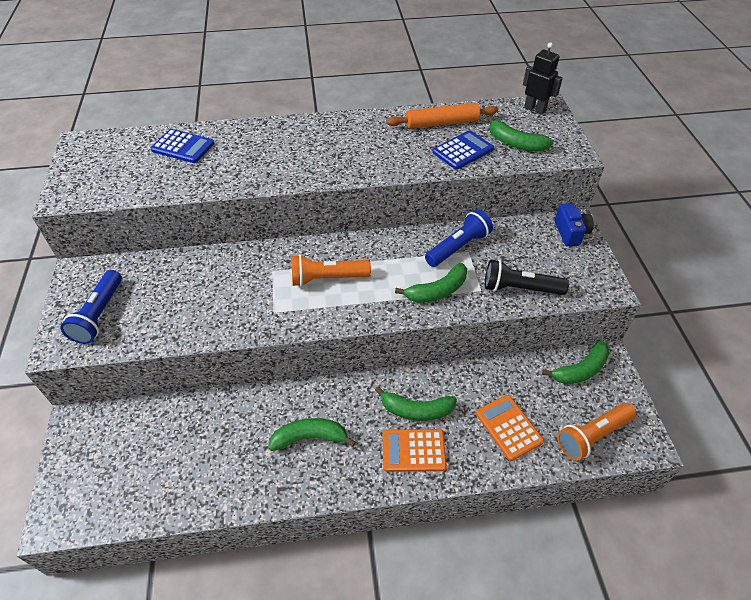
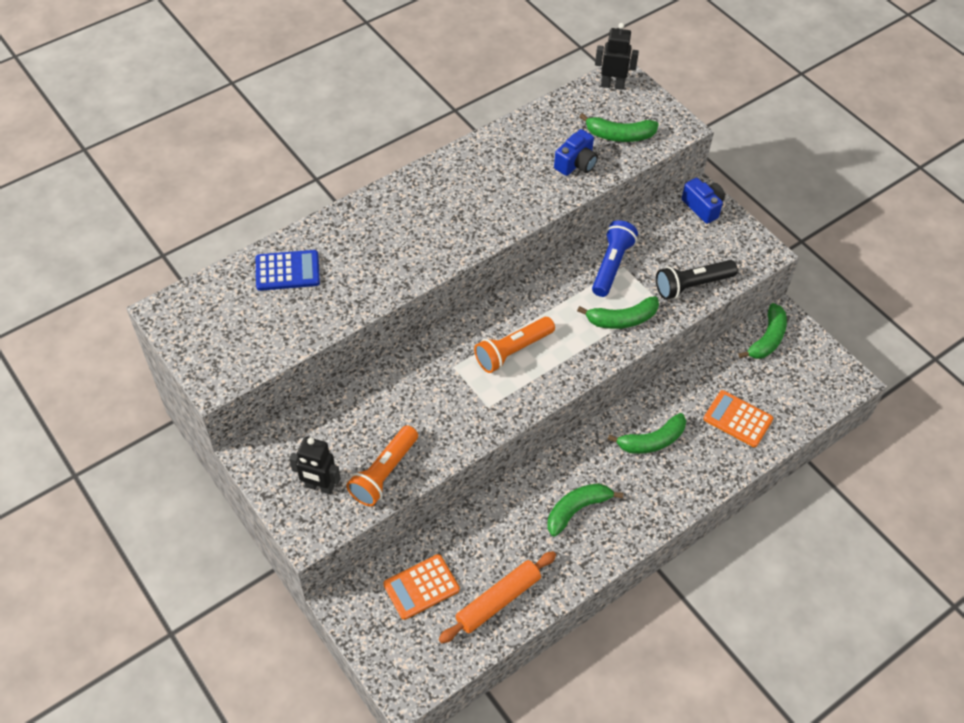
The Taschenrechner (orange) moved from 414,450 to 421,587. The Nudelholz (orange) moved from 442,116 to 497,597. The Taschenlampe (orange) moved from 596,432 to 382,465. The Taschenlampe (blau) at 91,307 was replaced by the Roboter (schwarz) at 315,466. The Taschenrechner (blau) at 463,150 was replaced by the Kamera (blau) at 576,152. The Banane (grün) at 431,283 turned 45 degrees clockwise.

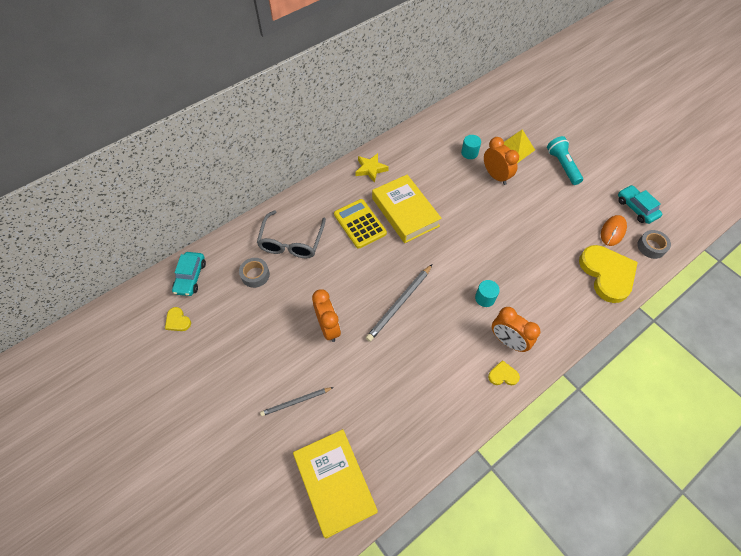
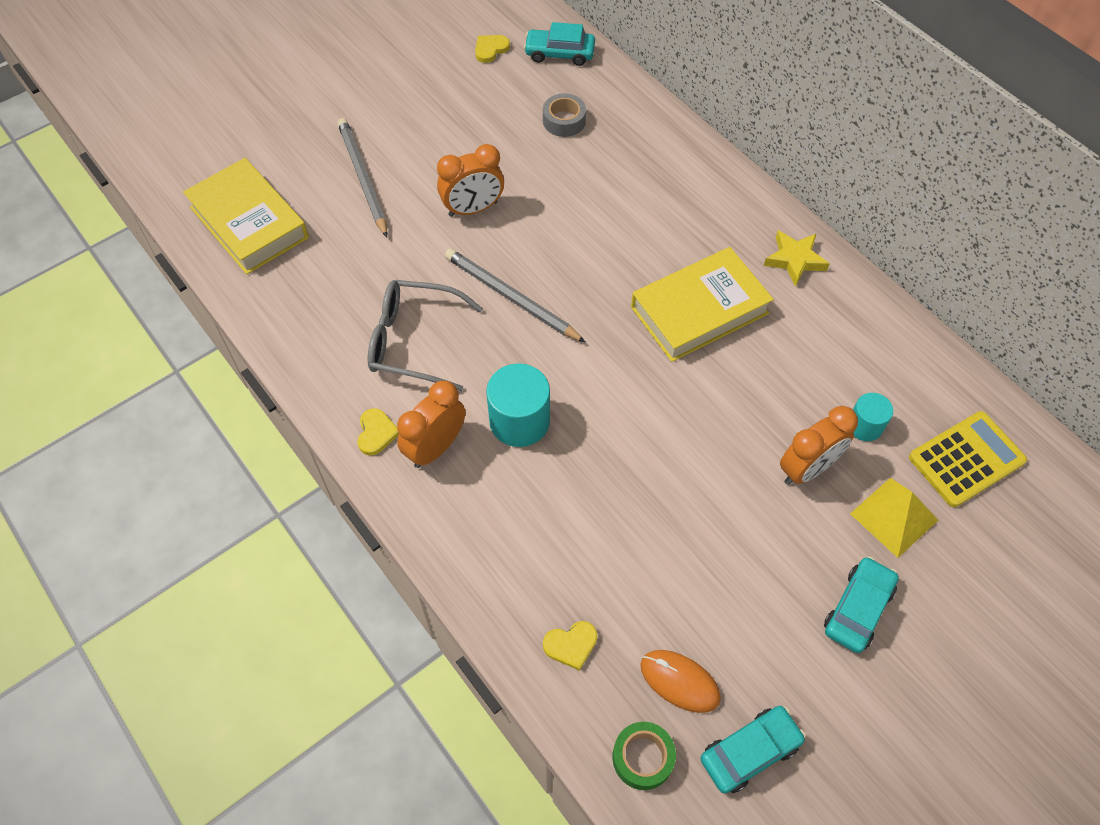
The Brille (grau) moved from 291,234 to 425,335. The Taschenrechner (gelb) moved from 360,223 to 968,459. The Taschenlampe (türkis) at 565,160 was replaced by the Auto (türkis) at 861,605. The Klebeband (grau) at 654,244 became the Klebeband (grün) at 644,756. The Buch (gelb) at 335,484 turned 75 degrees clockwise. The Bleistift (grau) at 297,401 changed to 1.57 times the size. The Vollzylinder (türkis) at 487,293 changed to 1.69 times the size. The Herz (gelb) at 608,274 changed to 0.43 times the size.

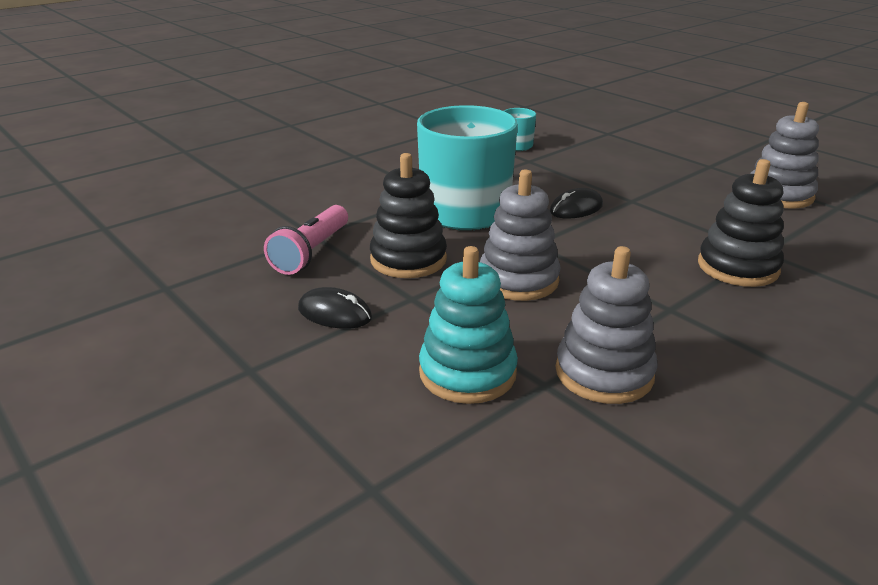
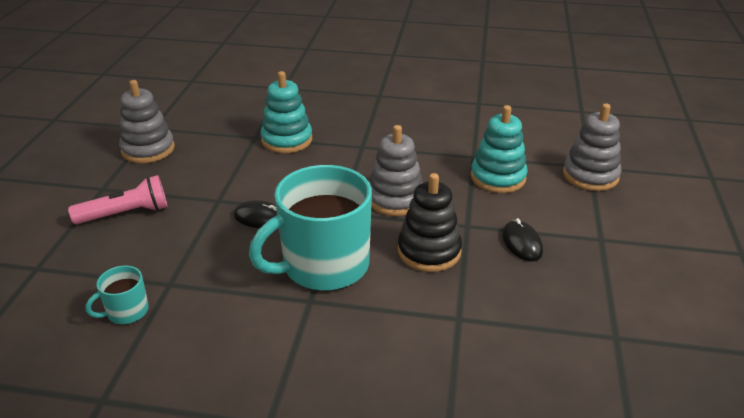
The Taschenlampe (rosa) moved from 306,240 to 118,199. The Stapelspielzeug (grau) moved from 607,325 to 592,147. The Stapelspielzeug (schwarz) at 741,223 became the Stapelspielzeug (türkis) at 286,112.

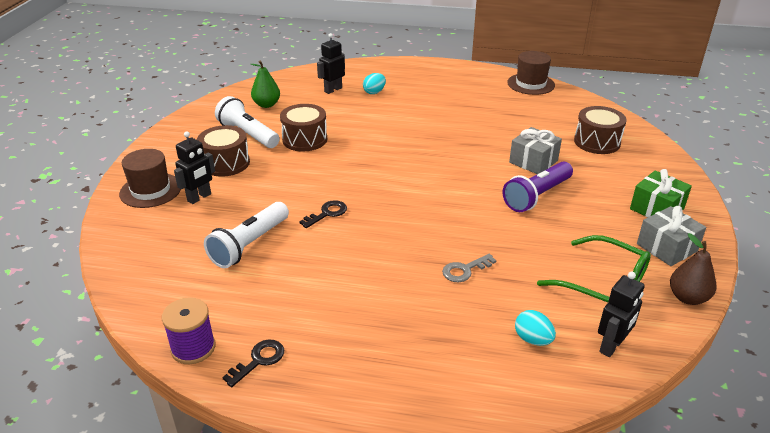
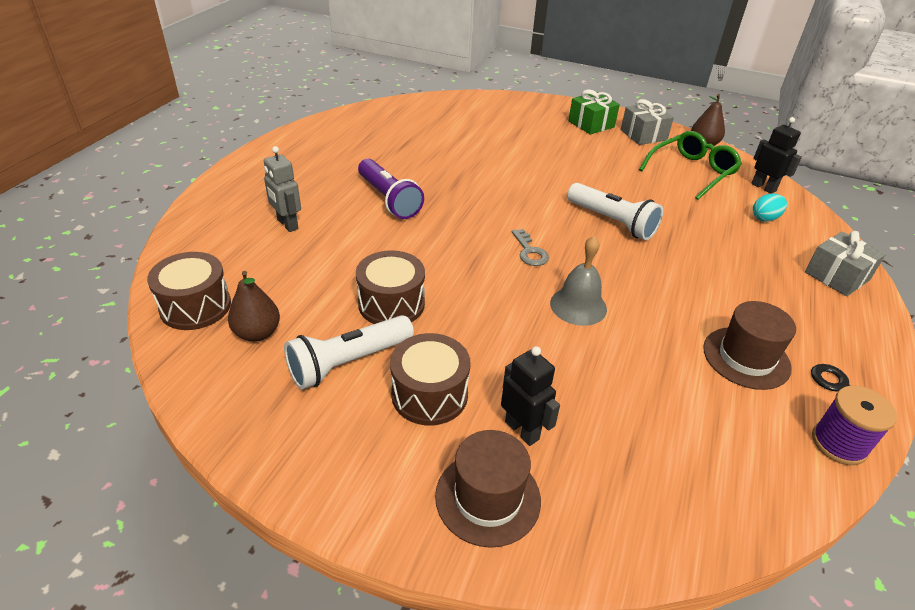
The Roboter (schwarz) at 331,63 disappeared. The Taschenlampe (weiß) moved from 246,235 to 615,211. The Schlüssel (grau) moved from 469,268 to 530,247. The Taschenlampe (lila) moved from 537,186 to 391,189. The Hut (braun) moved from 531,73 to 749,345. The Geschenk (grau) moved from 535,150 to 845,263. The Trommel (braun) moved from 600,130 to 189,291. The Schlüssel (schwarz) at 323,214 was replaced by the Glocke (grau) at 578,281. The Ei (türkis) at 374,83 was replaced by the Roboter (grau) at 282,189. The Birne (grün) at 265,84 became the Birne (braun) at 254,306.

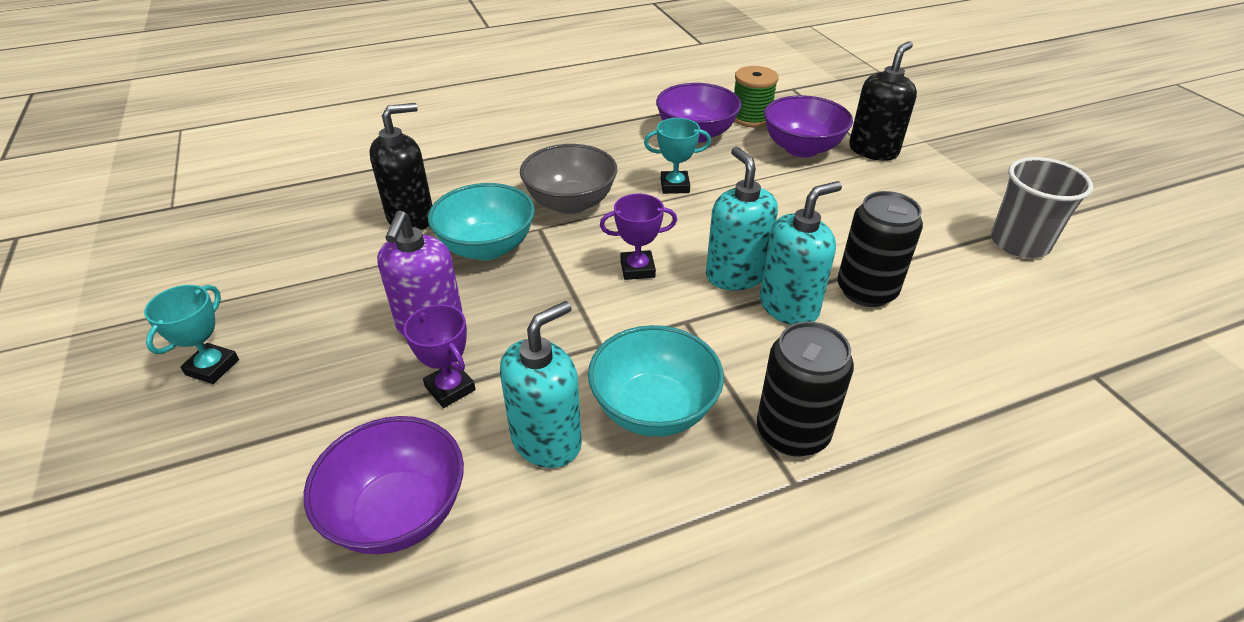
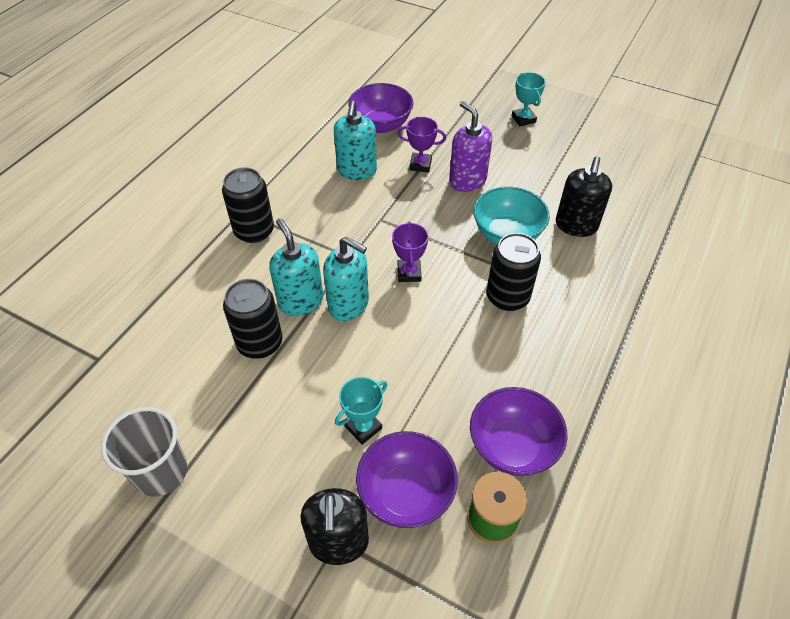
The Schüssel (türkis) at 656,381 disappeared. The Pokal (türkis) moved from 677,156 to 361,411. The Schüssel (grau) at 568,179 was replaced by the Dose (schwarz) at 514,272. The Pokal (lila) at 638,237 turned 45 degrees counterclockwise. The Seifenspender (türkis) at 801,253 turned 135 degrees clockwise.

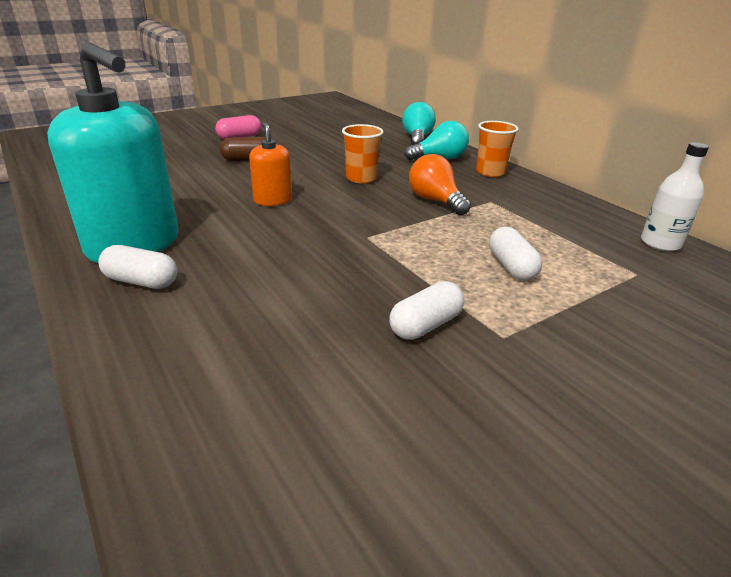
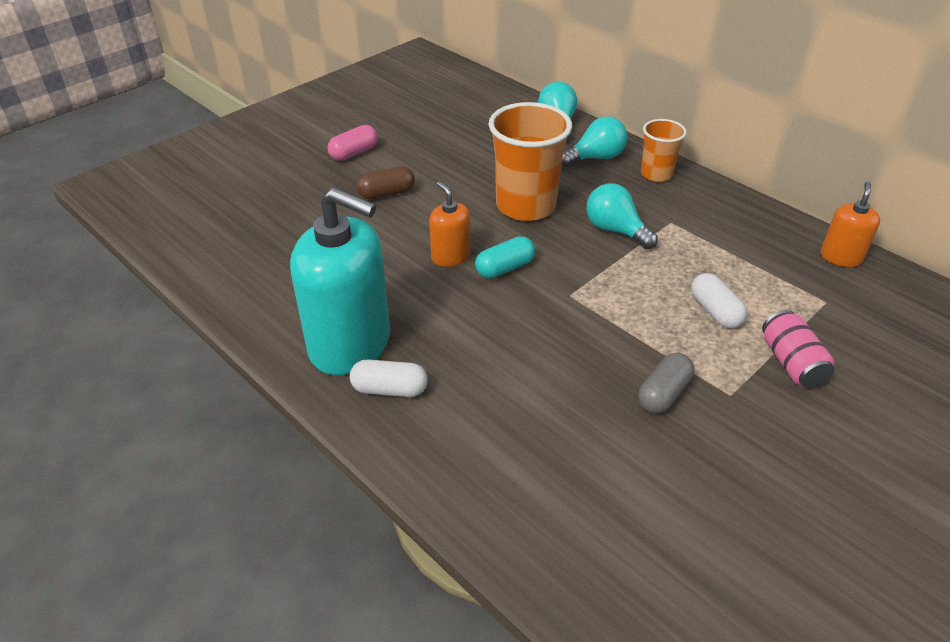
The Kapsel (türkis) at 505,257 appeared. The Dose (rosa) at 798,349 appeared. The Flasche (weiß) at 675,196 was replaced by the Seifenspender (orange) at 850,224. The Kapsel (weiß) at 426,310 became the Kapsel (grau) at 666,383. The Glühbirne (orange) at 440,184 became the Glühbirne (türkis) at 622,216. The Becher (orange) at 363,153 changed to 1.77 times the size.

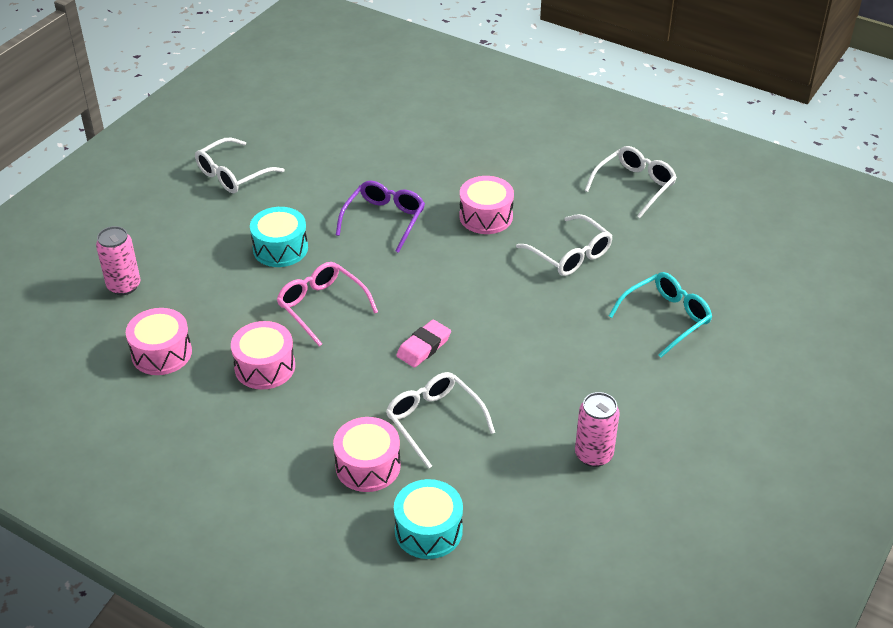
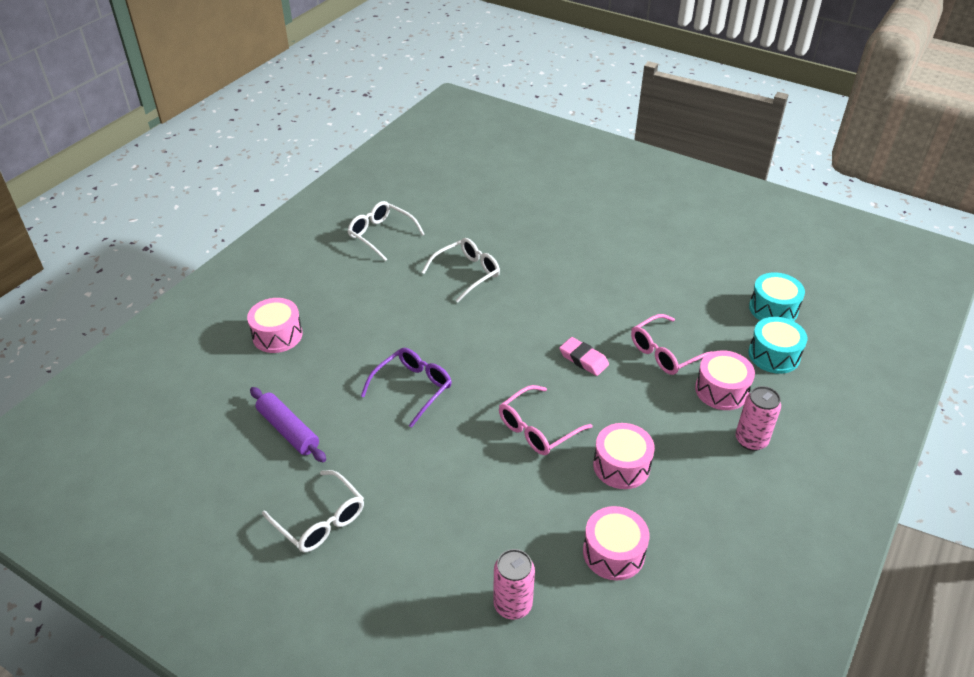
The Brille (türkis) at 660,315 disappeared. The Nudelholz (lila) at 288,424 appeared. The Trommel (türkis) moved from 279,237 to 777,296. The Trommel (rosa) moved from 486,205 to 275,325. The Dose (rosa) moved from 597,429 to 758,418. The Brille (weiß) at 440,420 became the Brille (rosa) at 672,344. The Brille (lila) at 380,217 turned 105 degrees clockwise.

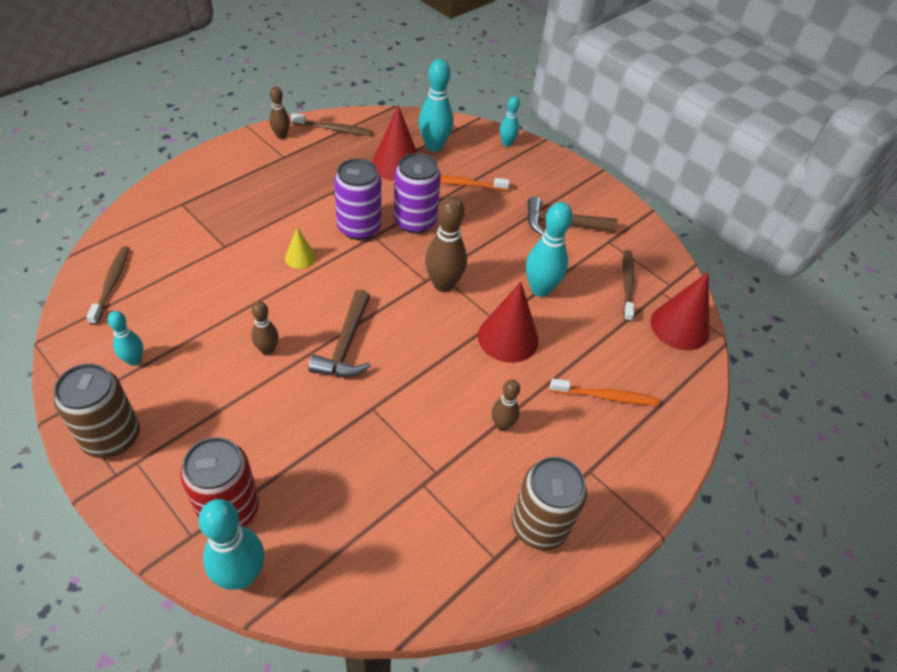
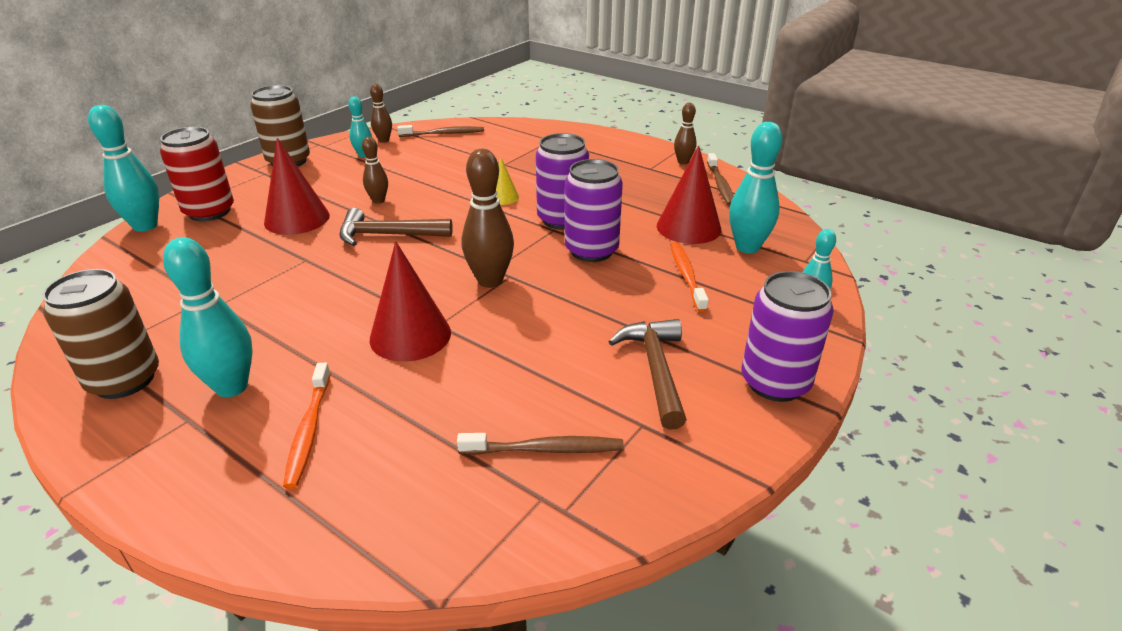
The Dose (lila) at 788,336 appeared. The Bowlingkegel (braun) moved from 506,405 to 381,113. The Bowlingkegel (türkis) moved from 549,249 to 208,317. The Kegel (rot) moved from 680,311 to 297,186.

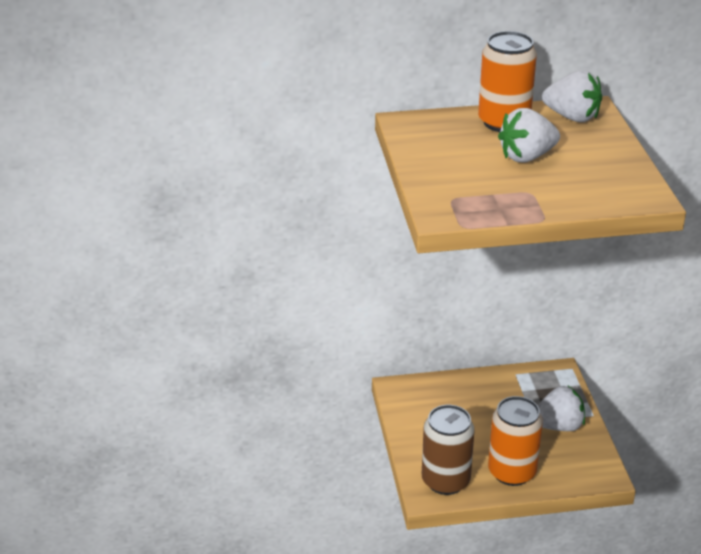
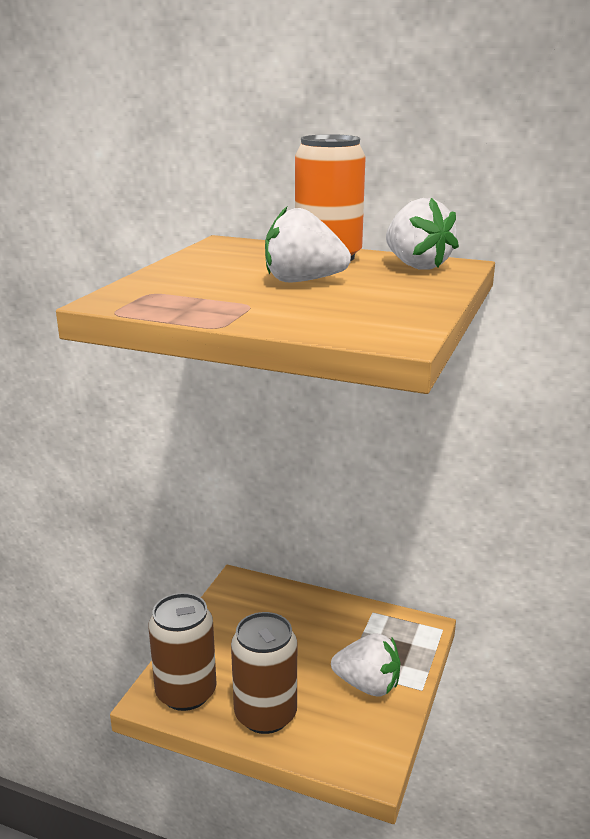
The Dose (orange) at 515,441 became the Dose (braun) at 264,673.

